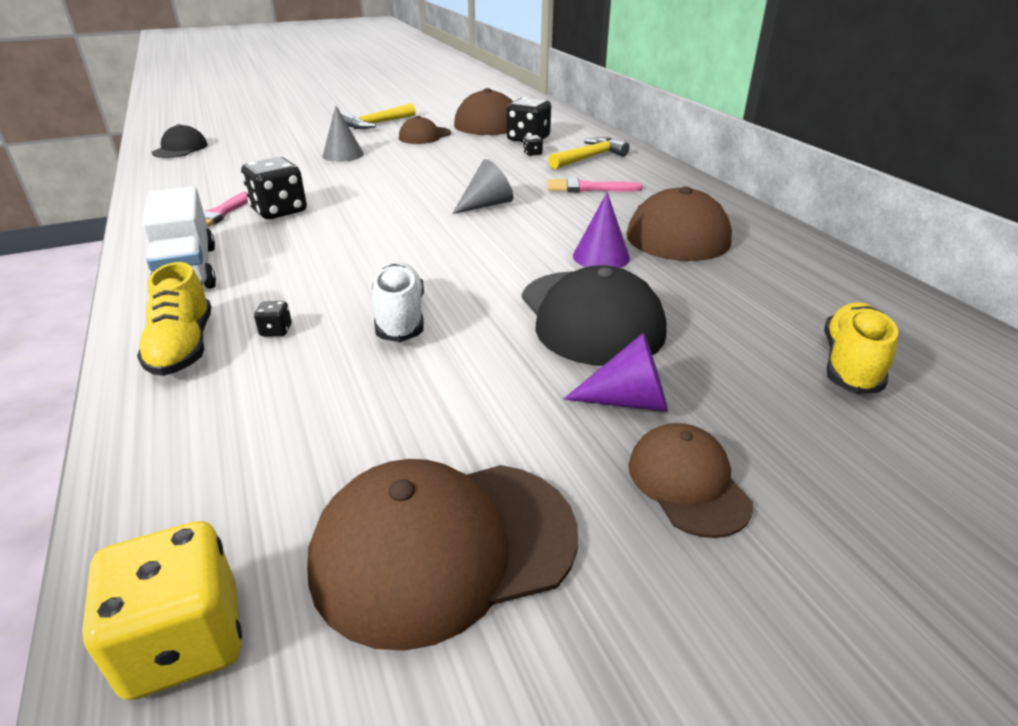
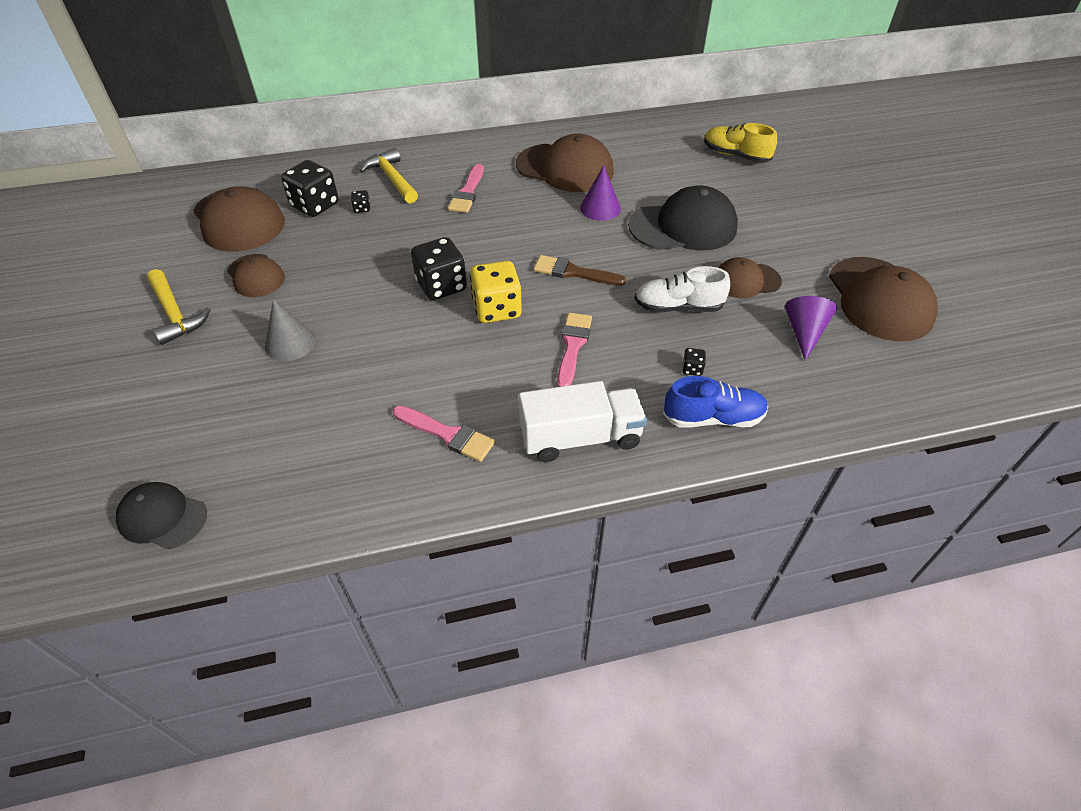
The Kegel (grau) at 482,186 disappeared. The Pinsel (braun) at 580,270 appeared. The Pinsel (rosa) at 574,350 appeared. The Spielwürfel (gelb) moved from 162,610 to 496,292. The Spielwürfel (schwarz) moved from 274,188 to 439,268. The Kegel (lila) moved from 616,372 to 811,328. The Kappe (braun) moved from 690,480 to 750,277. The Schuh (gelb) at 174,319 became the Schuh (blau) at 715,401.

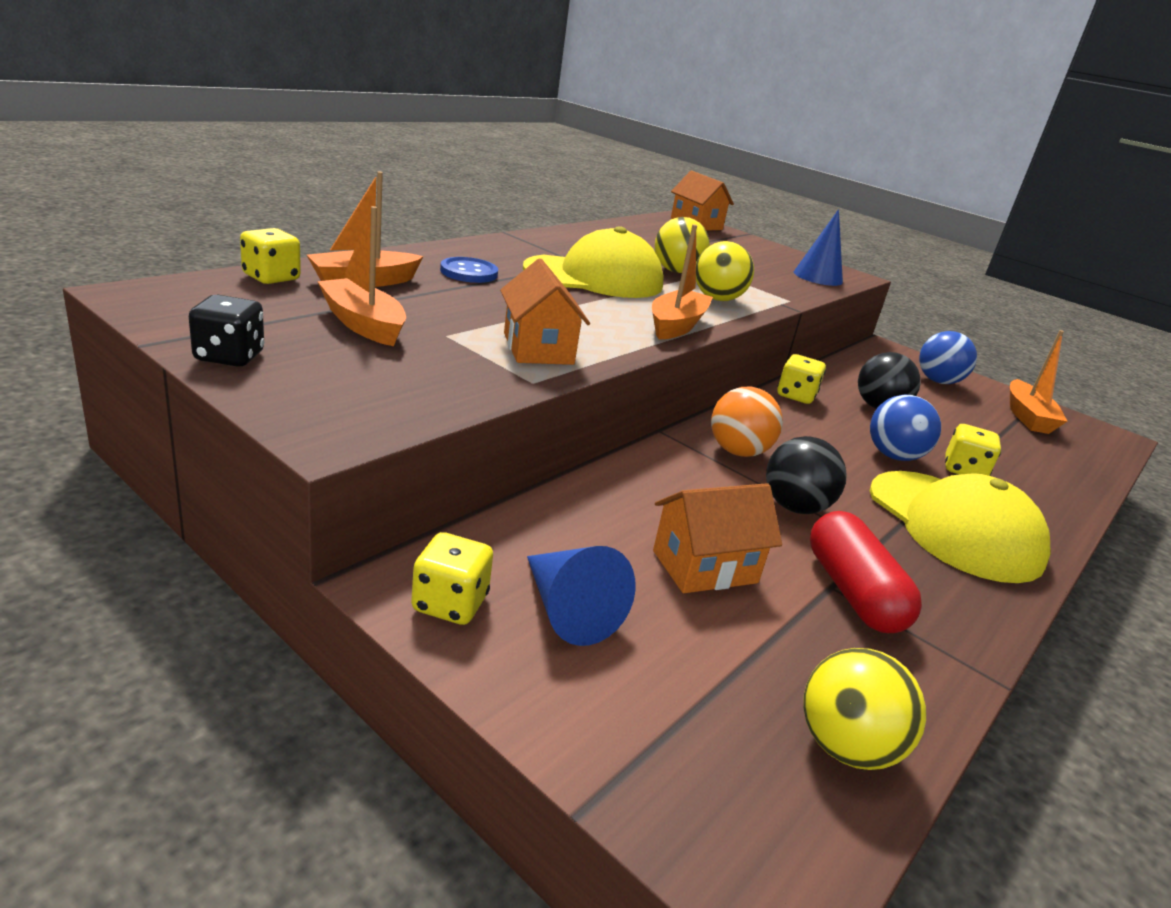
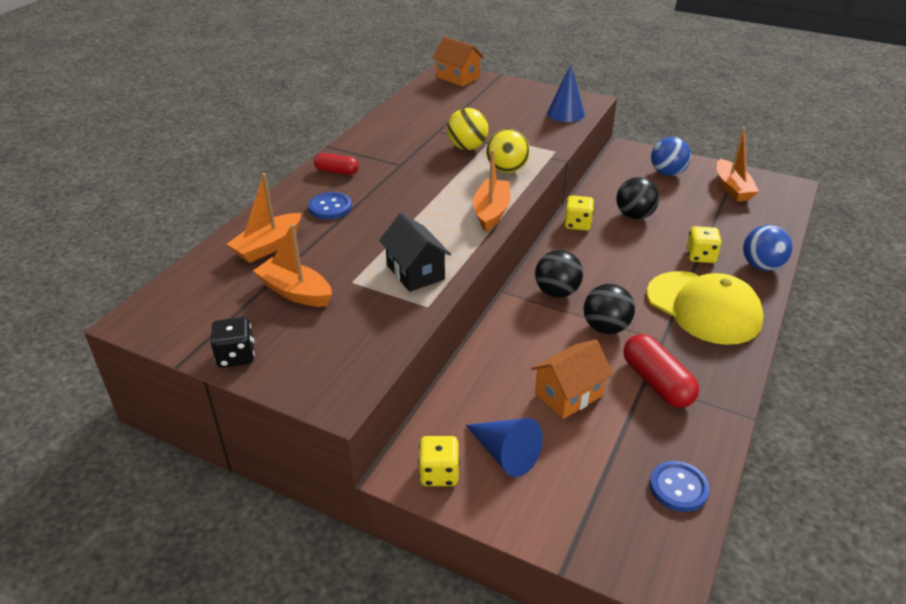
The Spielwürfel (gelb) at 270,256 disappeared. The Kappe (gelb) at 593,262 disappeared. The Kapsel (rot) at 336,164 appeared. The Ball (blau) moved from 905,428 to 767,248. The Ball (gelb) at 864,709 was replaced by the Knopf (blau) at 680,486. The Haus (orange) at 545,312 became the Haus (schwarz) at 415,252. The Ball (orange) at 747,422 became the Ball (schwarz) at 559,274.

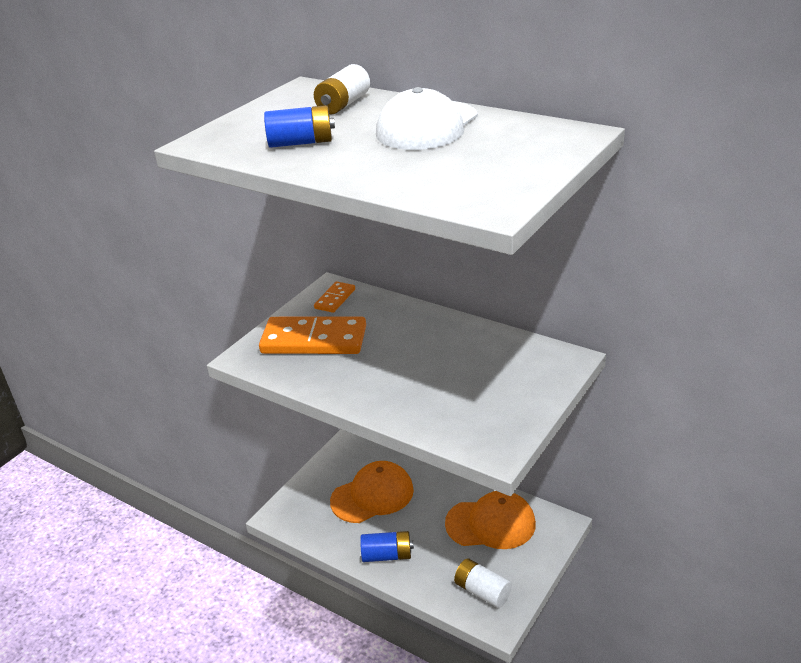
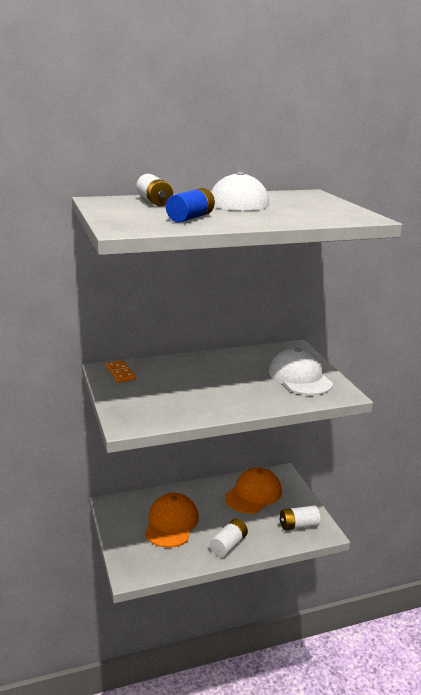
The Dominostein (orange) at 312,335 disappeared. The Kappe (weiß) at 301,371 appeared. The Batterie (blau) at 387,546 became the Batterie (weiß) at 229,538.

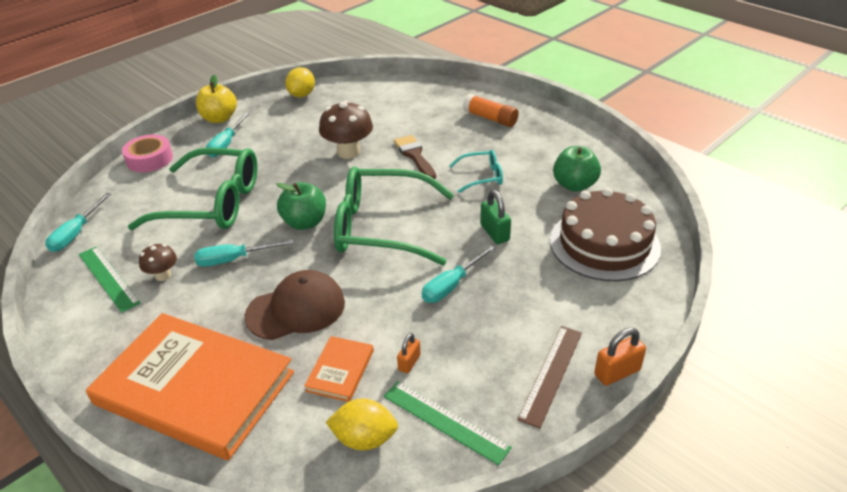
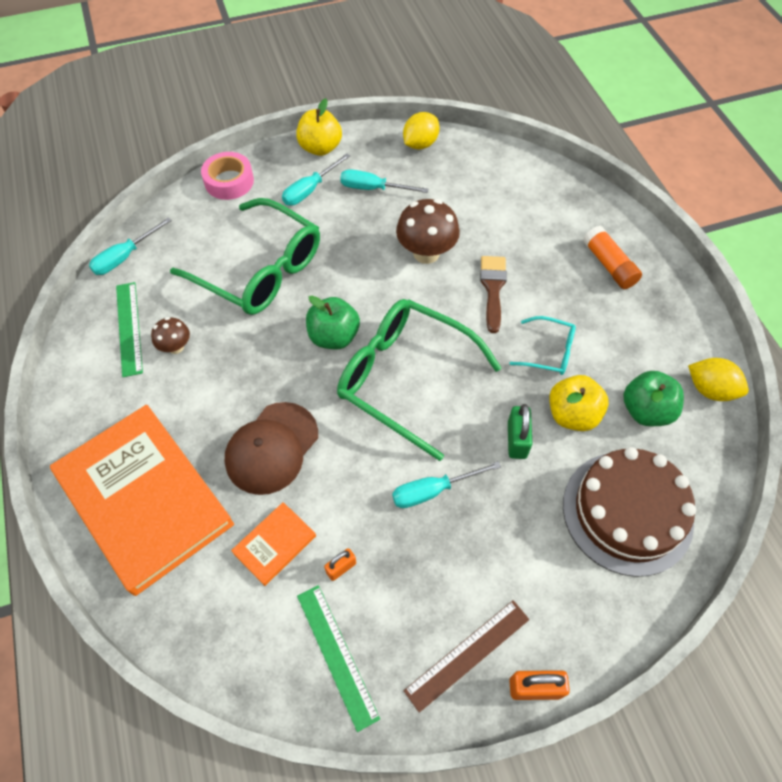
The Apfel (gelb) at 579,403 appeared. The Schraubenzieher (türkis) moved from 243,253 to 384,181. The Zitrone (gelb) moved from 362,424 to 718,379. The Kappe (braun) at 295,305 turned 120 degrees clockwise.

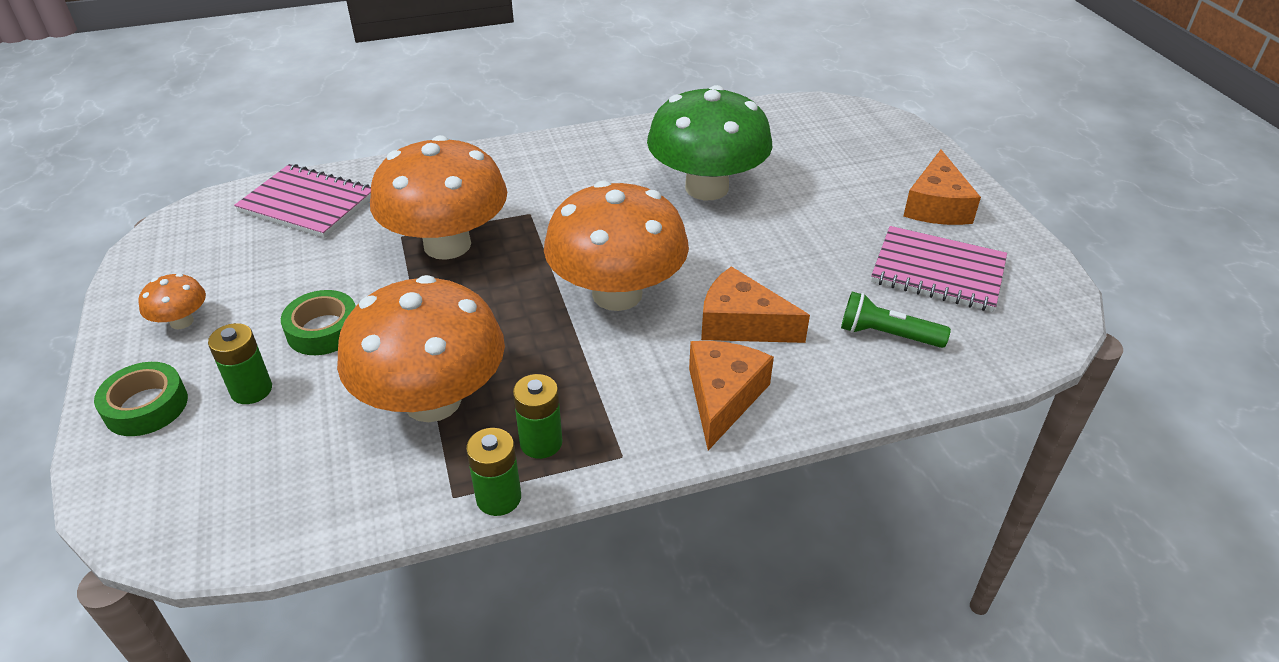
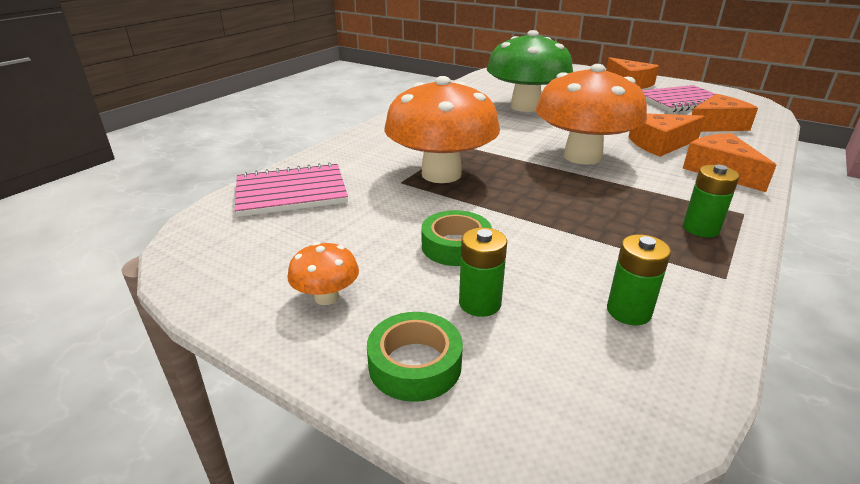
The Pilz (orange) at 421,348 disappeared. The Batterie (grün) moved from 493,472 to 639,279. The Taschenlampe (grün) at 896,320 was replaced by the Käse (orange) at 725,113.

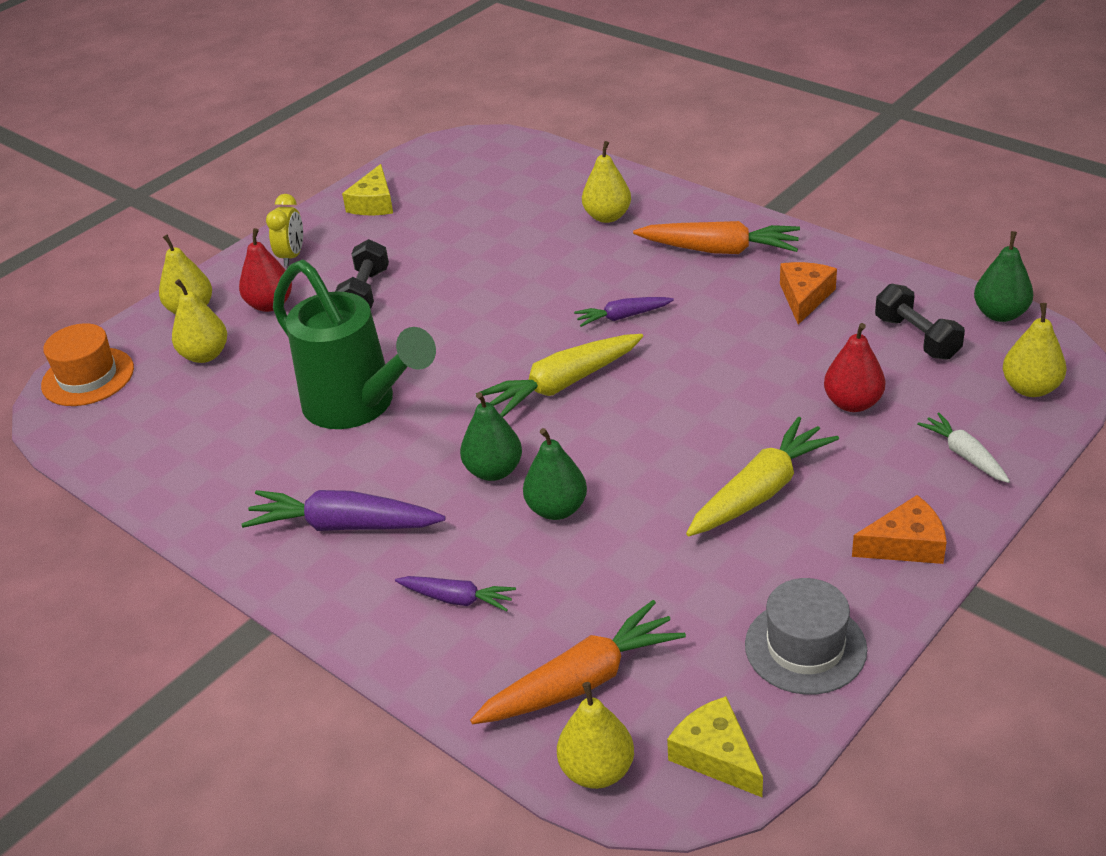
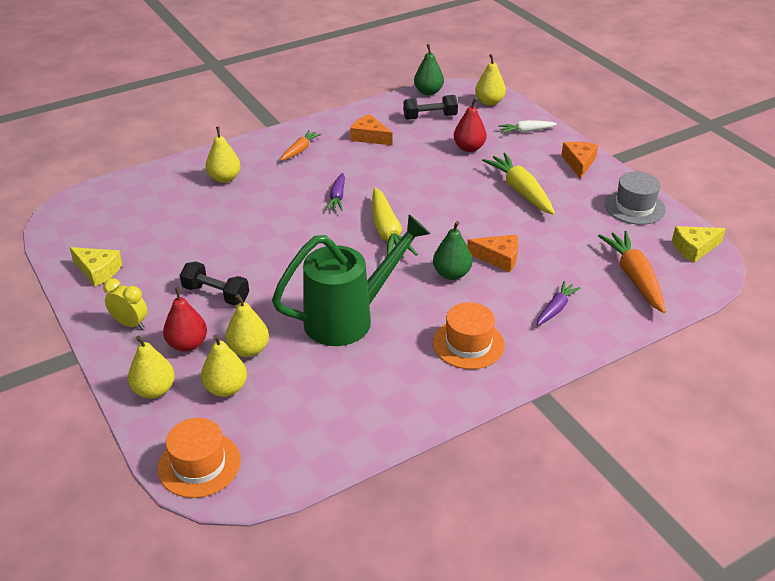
The Birne (gelb) moved from 595,735 to 247,325. The Karotte (lila) at 343,510 was replaced by the Hut (orange) at 469,335. The Birne (grün) at 555,474 was replaced by the Käse (orange) at 493,253. The Karotte (orange) at 716,237 changed to 0.57 times the size.

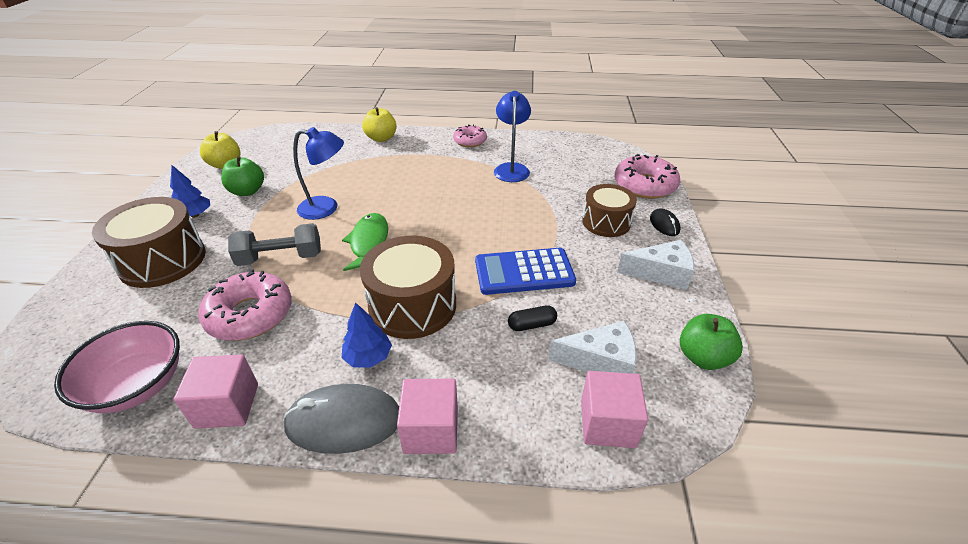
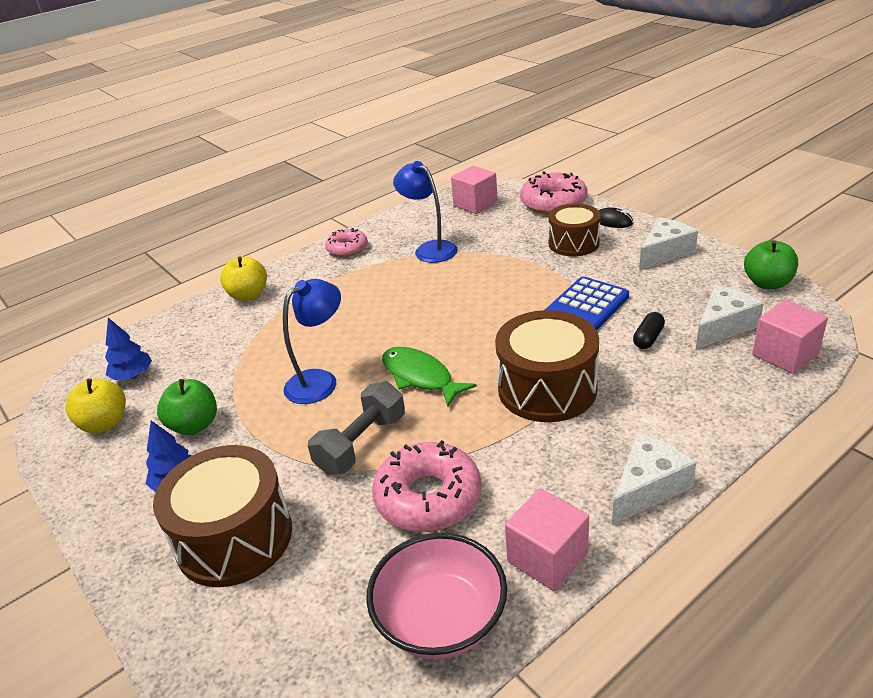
The Baum (blau) moved from 367,335 to 128,349. The Kubus (rosa) moved from 427,416 to 474,190. The Computermaus (grau) at 341,419 was replaced by the Käse (weiß) at 654,479.

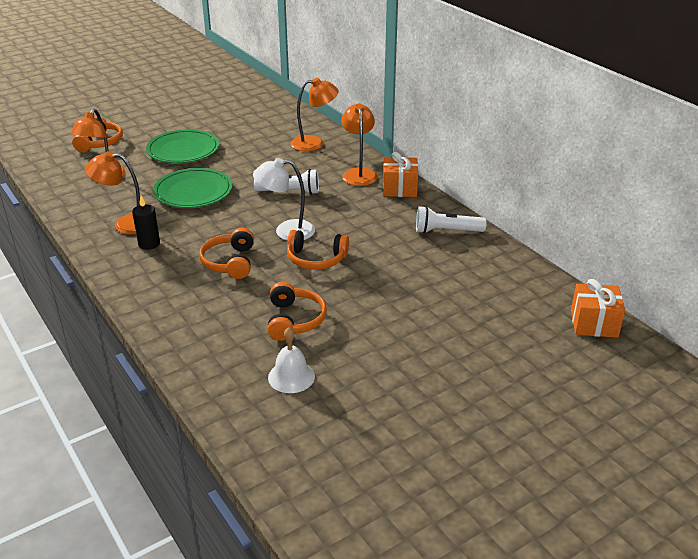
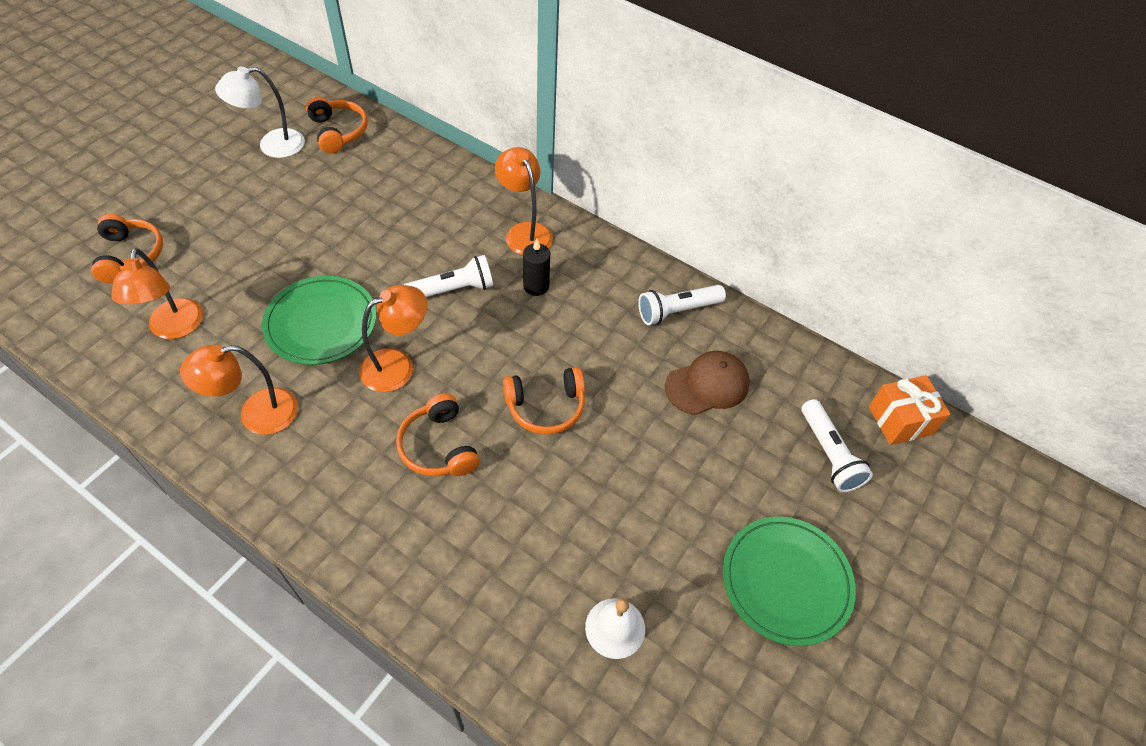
The Geschenk (orange) at 400,174 disappeared. The Kappe (braun) at 707,383 appeared. The Taschenlampe (weiß) at 837,445 appeared. The Kerze (schwarz) moved from 146,223 to 536,267. The Teller (grün) moved from 182,146 to 789,581. The Lampe (weiß) moved from 284,199 to 260,112. The Kopfhörer (orange) moved from 297,311 to 337,125. The Lampe (orange) moved from 315,114 to 393,338.

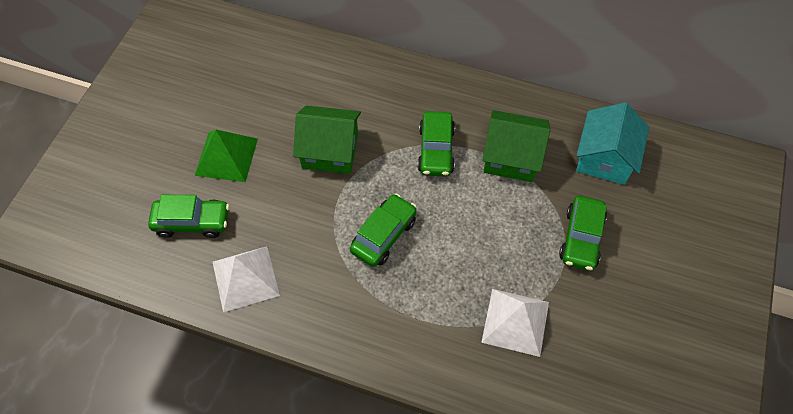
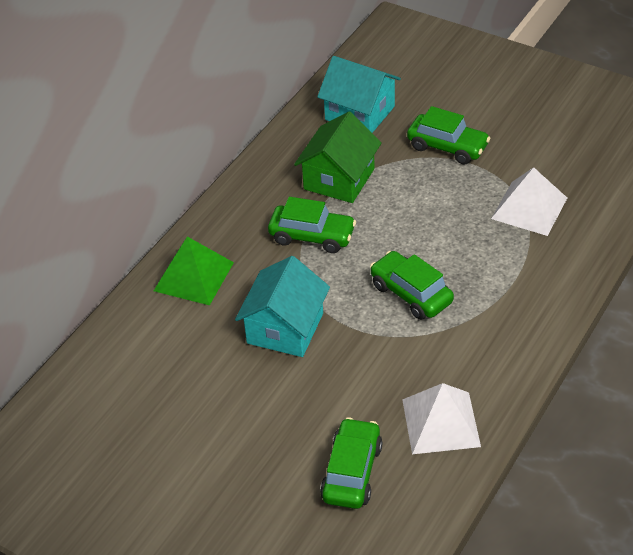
The Pyramide (grün) moved from 226,156 to 194,271. The Haus (grün) at 327,139 became the Haus (türkis) at 282,306.

